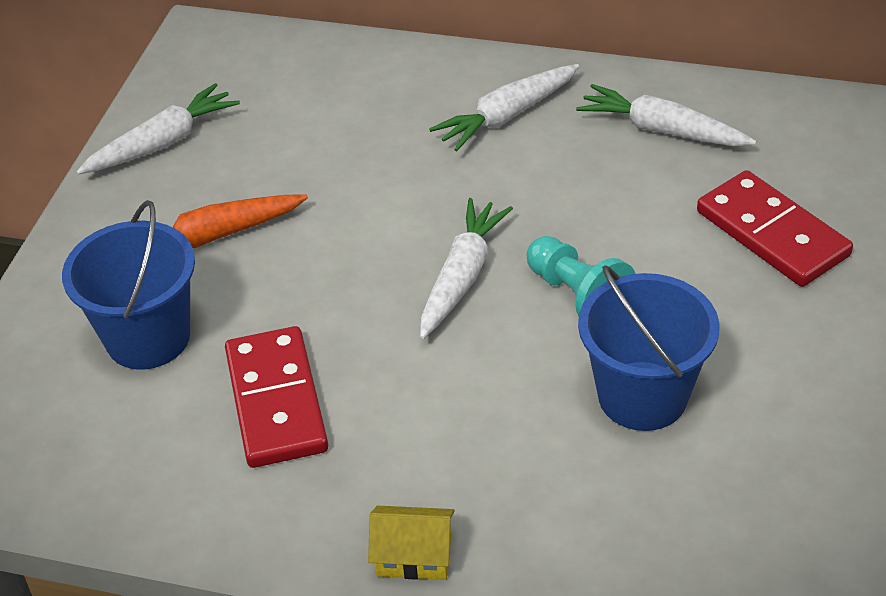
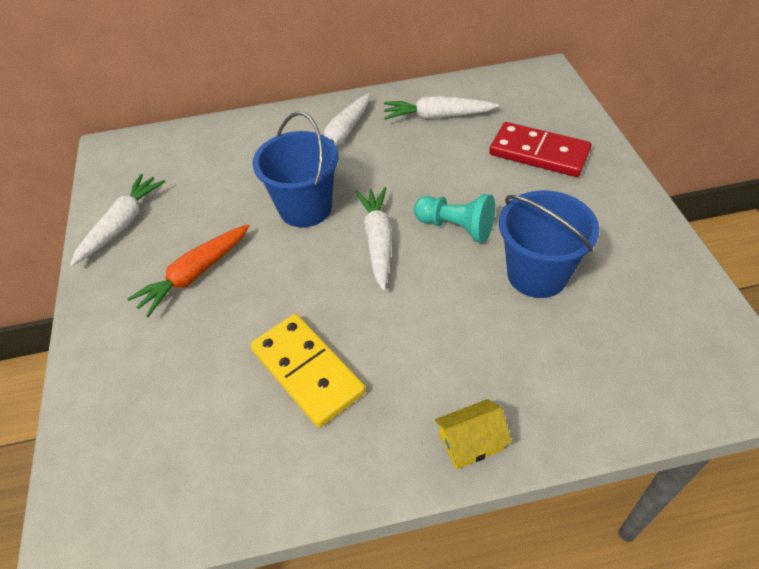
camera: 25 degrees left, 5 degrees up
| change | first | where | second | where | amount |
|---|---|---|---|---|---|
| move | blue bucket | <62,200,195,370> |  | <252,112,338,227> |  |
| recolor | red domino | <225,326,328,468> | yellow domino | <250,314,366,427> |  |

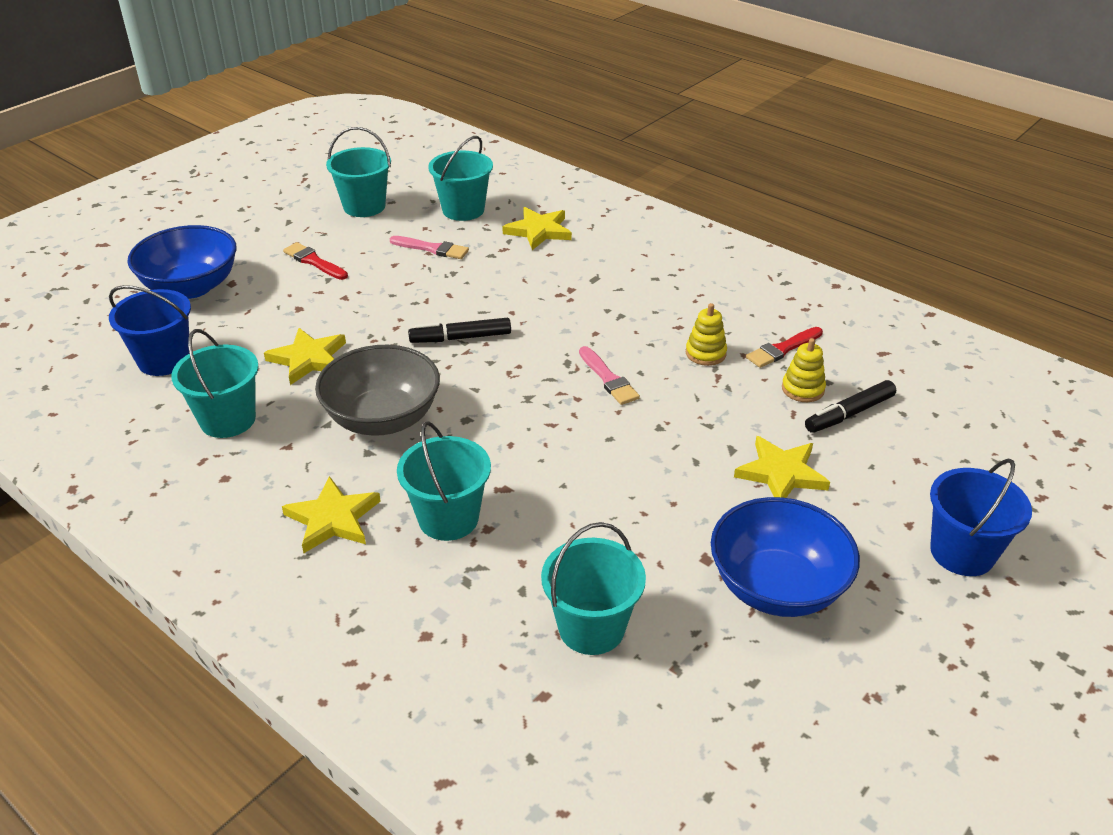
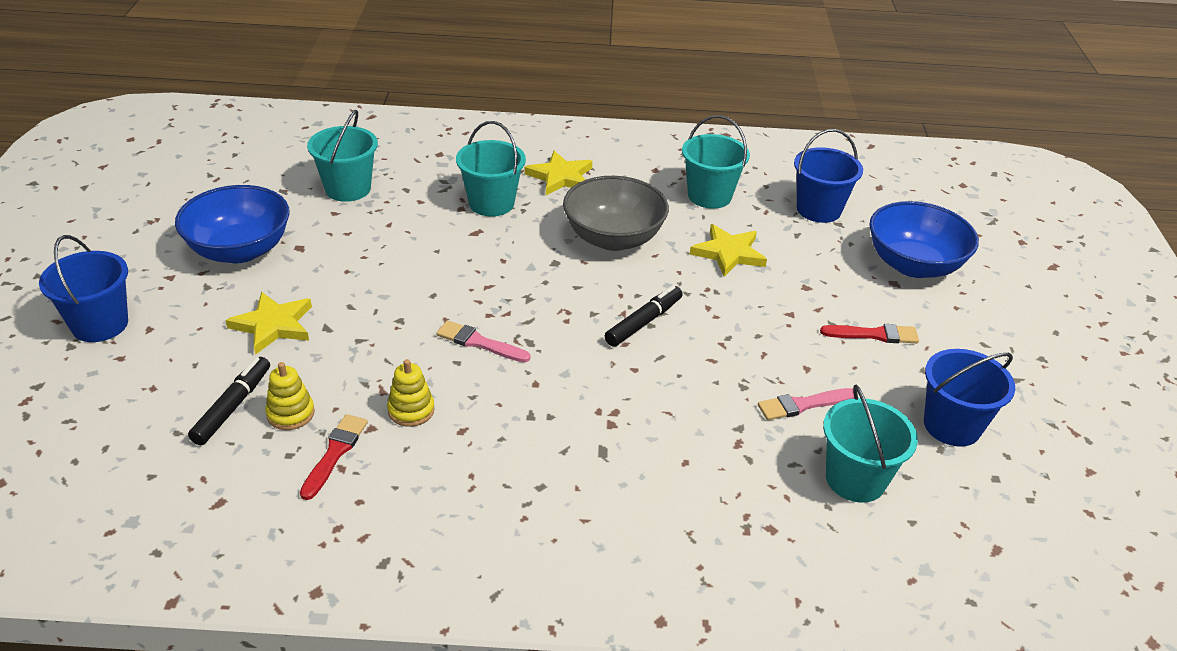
camera: 140 degrees right, 0 degrees up
| change | first | where | second | where | amount |
|---|---|---|---|---|---|
| recolor | turquoise bucket | <326,127,391,217> | blue bucket | <924,349,1015,447> |  |
| delete | yellow star | <502,207,572,250> |  |  |  |

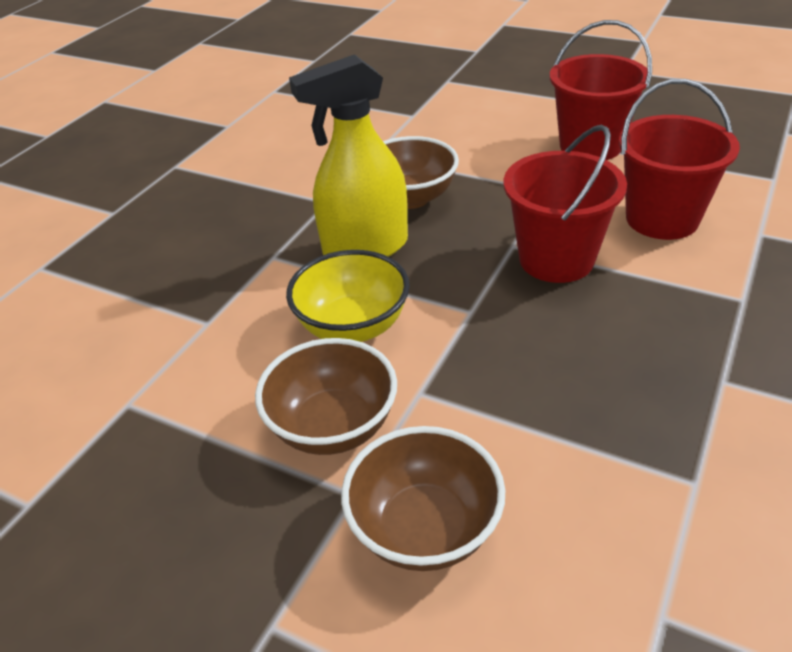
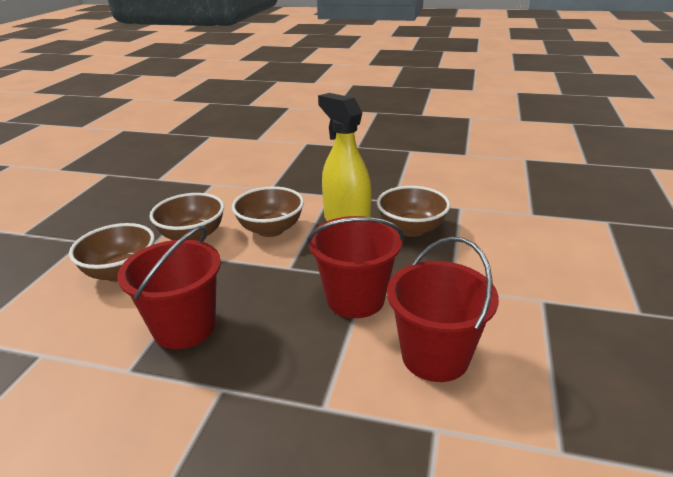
camera: 75 degrees right, 10 degrees down
| change | first | where | second | where | amount |
|---|---|---|---|---|---|
| recolor | yellow bowl | <286,250,410,342> | brown bowl | <232,186,304,237> |  |
| move | red bucket | <550,20,652,160> |  | <117,226,221,349> |  |

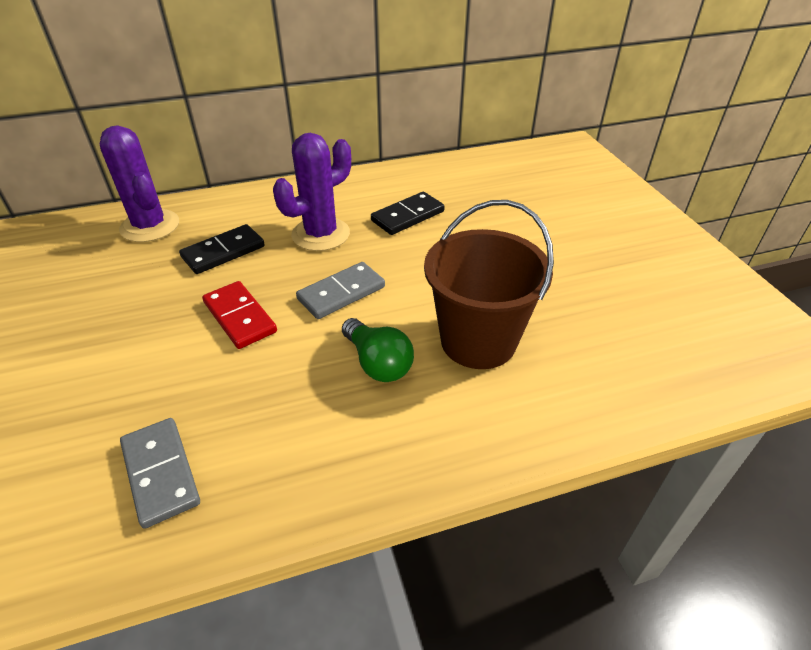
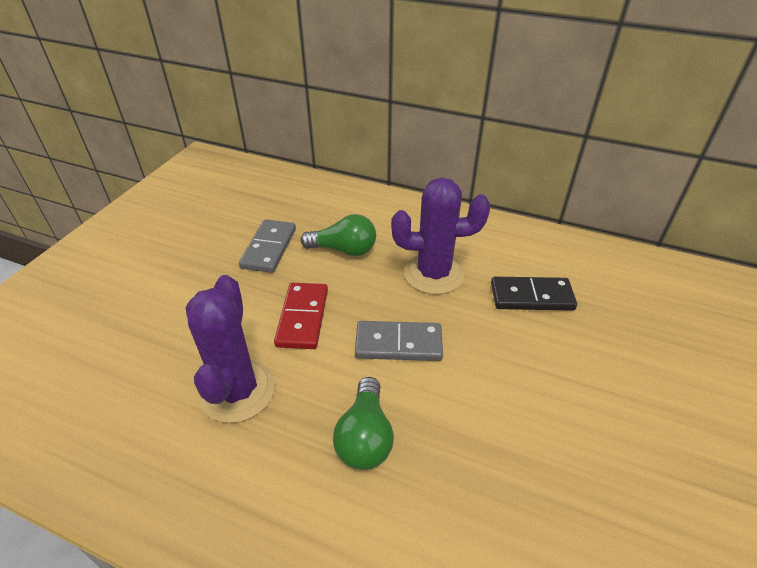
camera: 40 degrees right, 0 degrees up
| change | first | where | second | where | amount |
|---|---|---|---|---|---|
| move | purple cactus | <100,125,179,242> |  | <186,275,275,423> |  |
| move | grey domino | <120,418,200,529> |  | <239,219,296,273> |  |
| replace | black domino | <179,224,265,274> | green light bulb | <301,214,376,256> |  |
| delete | brown bucket | <424,200,554,369> |  |  |  |

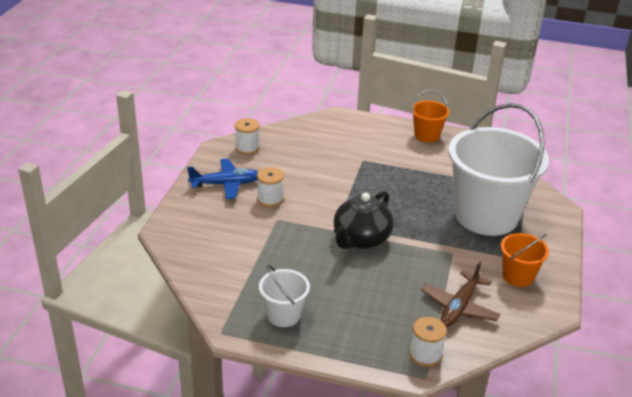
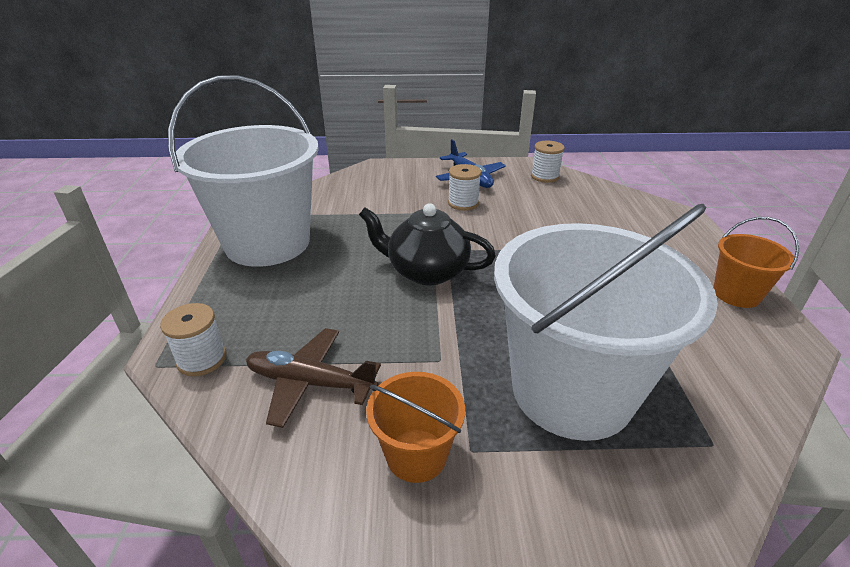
camera: 75 degrees right, 0 degrees up
| change | first | where | second | where | amount |
|---|---|---|---|---|---|
| resize | white bucket | <259,265,310,327> |  | <168,75,319,267> | x2.22 |

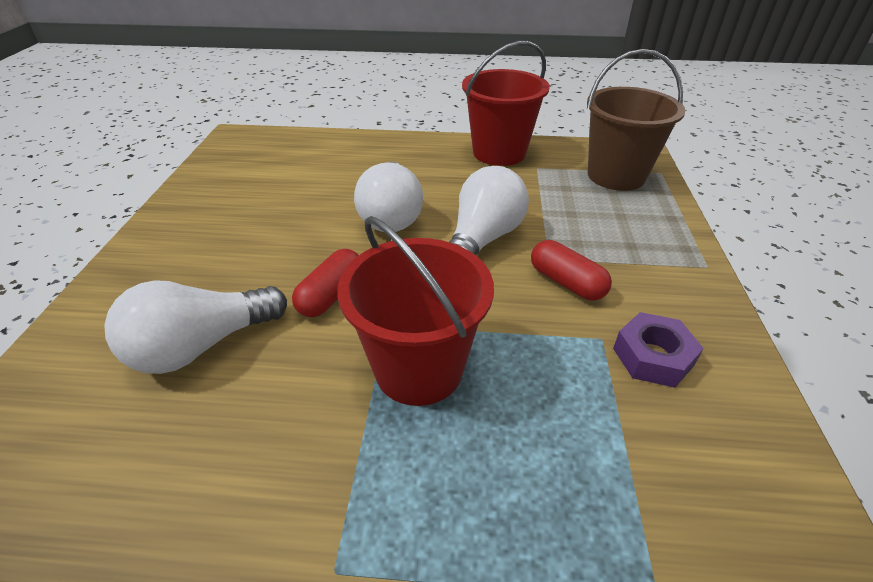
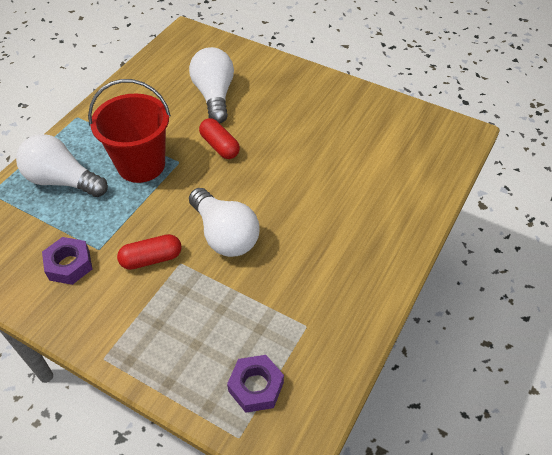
camera: 115 degrees right, 10 degrees up
| change | first | where | second | where | amount |
|---|---|---|---|---|---|
| move | white light bulb | <354,162,423,232> |  | <16,134,108,197> |  |
| delete | red bucket | <462,41,550,166> |  |  |  |
| replace | brown bucket | <587,49,685,191> | purple nut | <227,355,284,413> |  |

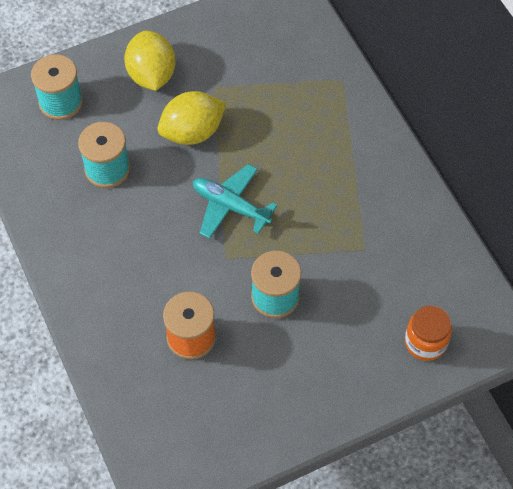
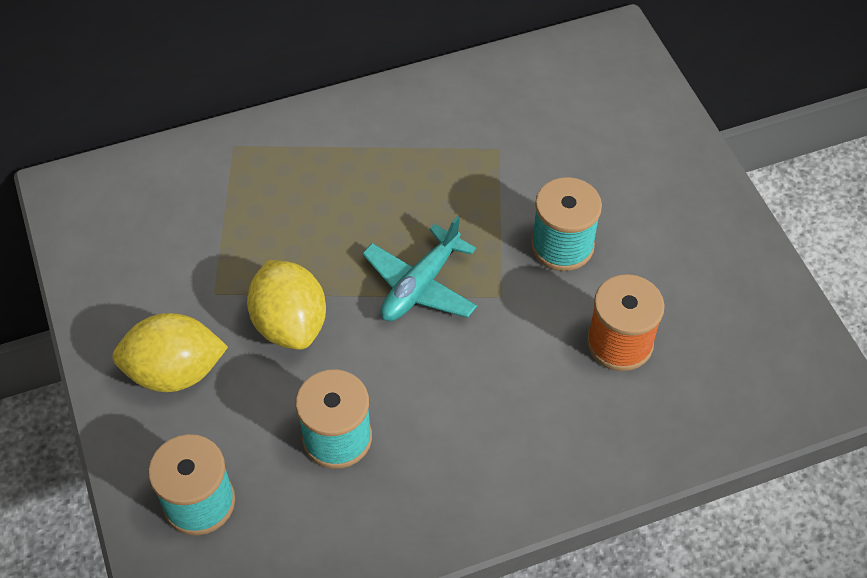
camera: 85 degrees left, 5 degrees down
| change | first | where | second | where | amount |
|---|---|---|---|---|---|
| delete | orange jar | <405,305,452,361> |  |  |  |

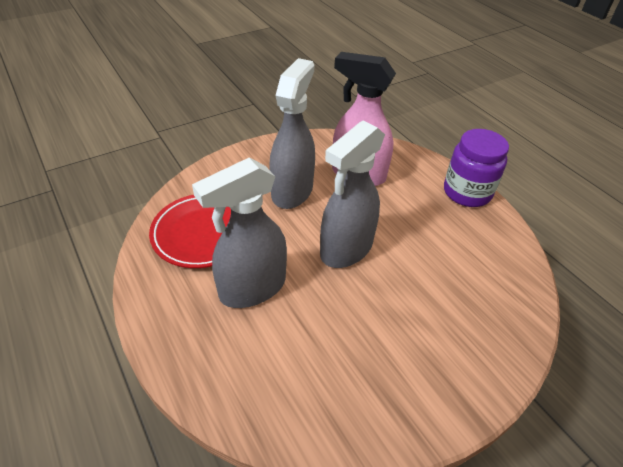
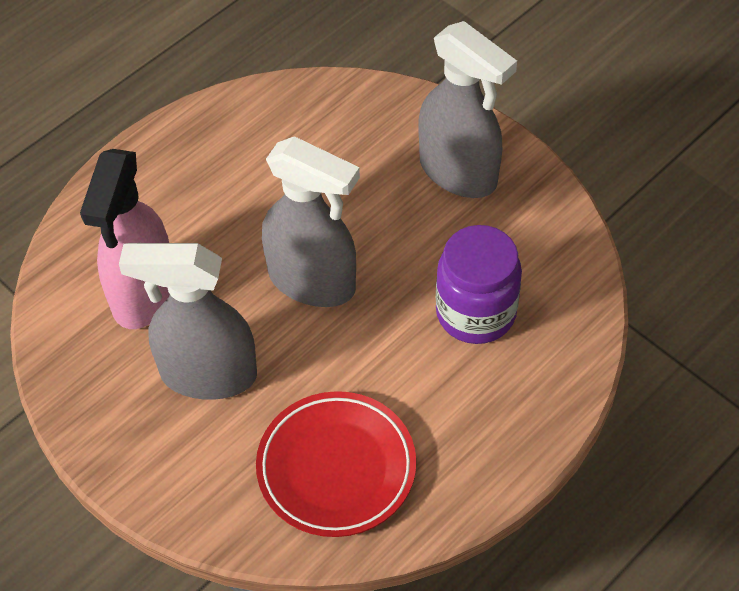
camera: 100 degrees left, 10 degrees up
| change | first | where | second | where | amount |
|---|---|---|---|---|---|
| move | grey spray bottle | <192,158,287,308> |  | <419,21,517,198> |  |
| move | purple jar | <444,129,509,207> |  | <436,225,522,344> |  |

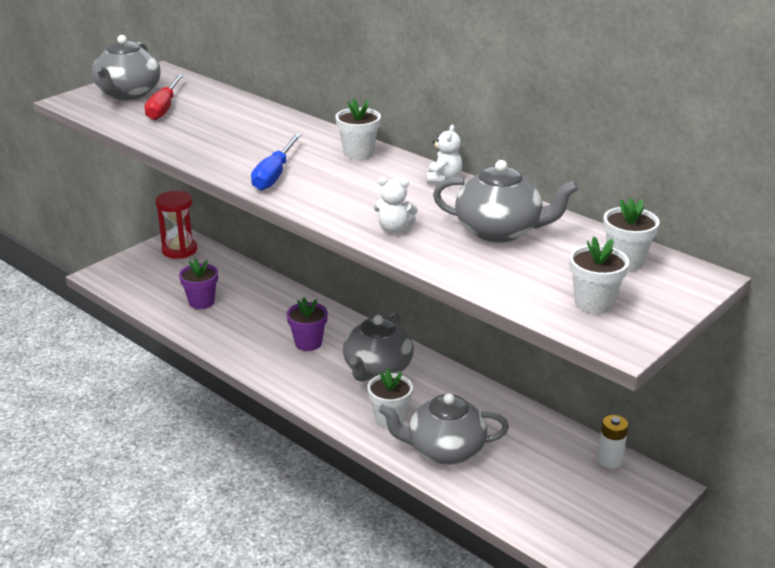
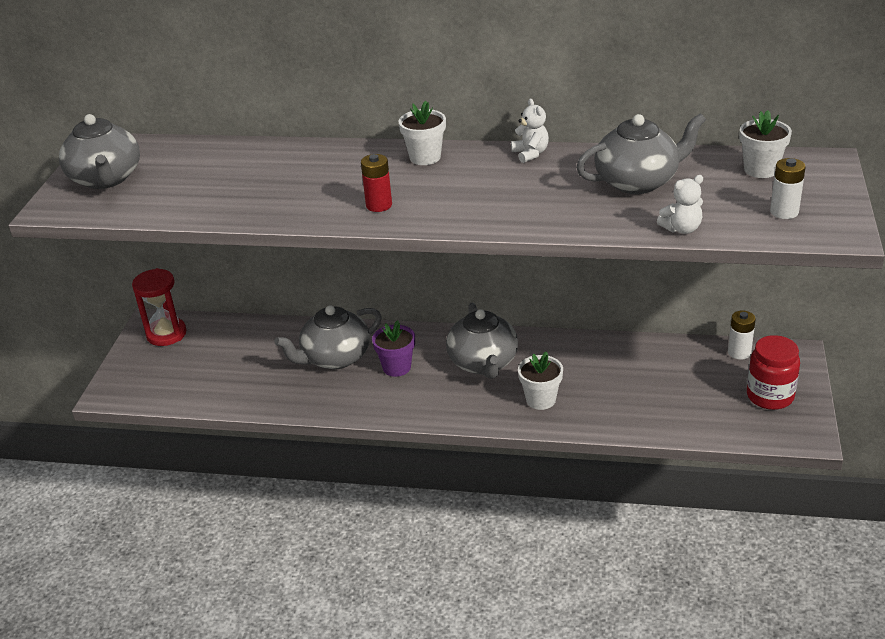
camera: 30 degrees left, 5 degrees up
| change | first | where | second | where | amount |
|---|---|---|---|---|---|
| delete | red screwdriver | <144,74,184,120> |  |  |  |
| delete | purple flower pot | <179,258,218,309> |  |  |  |
| replace | blue screwdriver | <251,134,302,191> | red battery | <361,154,392,212> |  |
| move | white teddy bear | <373,177,418,234> |  | <657,175,703,234> |  |
| move | grey teapot | <378,393,509,465> |  | <274,305,382,369> |  |
| replace | white flower pot | <569,237,629,314> | white battery | <770,158,806,219> |  |
| insert |  |  | red jar | <747,335,800,410> |  |

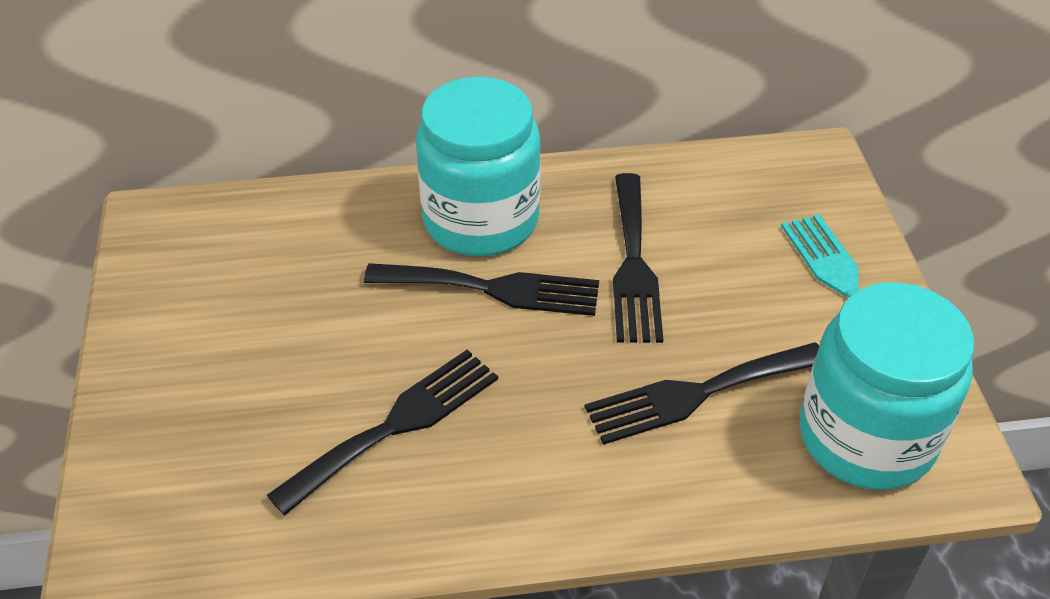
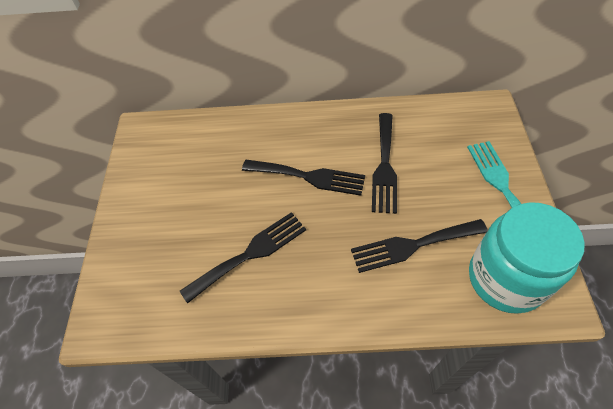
camera: 10 degrees right, 10 degrees up
| change | first | where | second | where | amount |
|---|---|---|---|---|---|
| delete | turquoise jar | <416,77,541,256> |  |  |  |

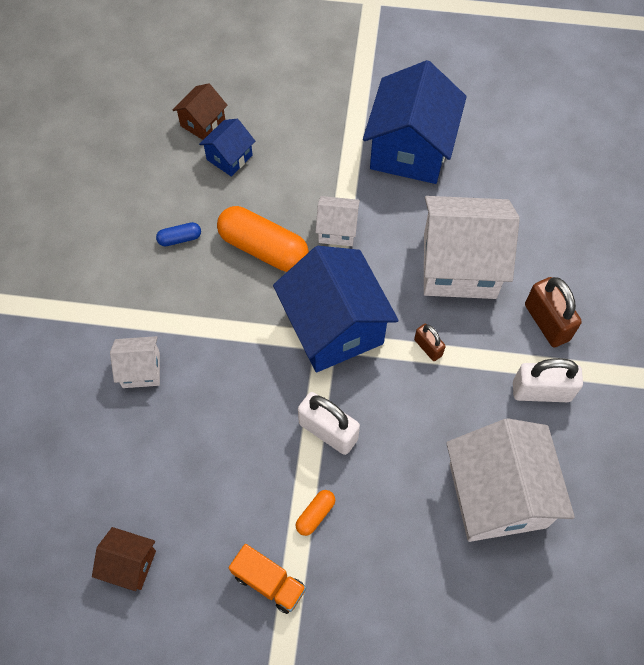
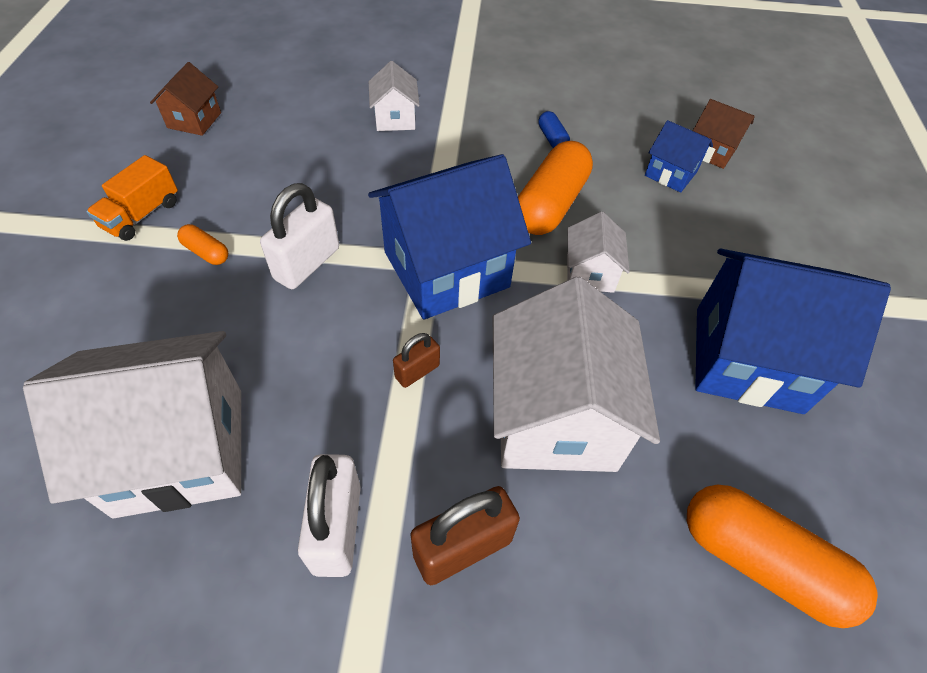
camera: 85 degrees right, 10 degrees down
| change | first | where | second | where | amount |
|---|---|---|---|---|---|
| insert |  |  | orange capsule | <687,484,878,628> |  |

